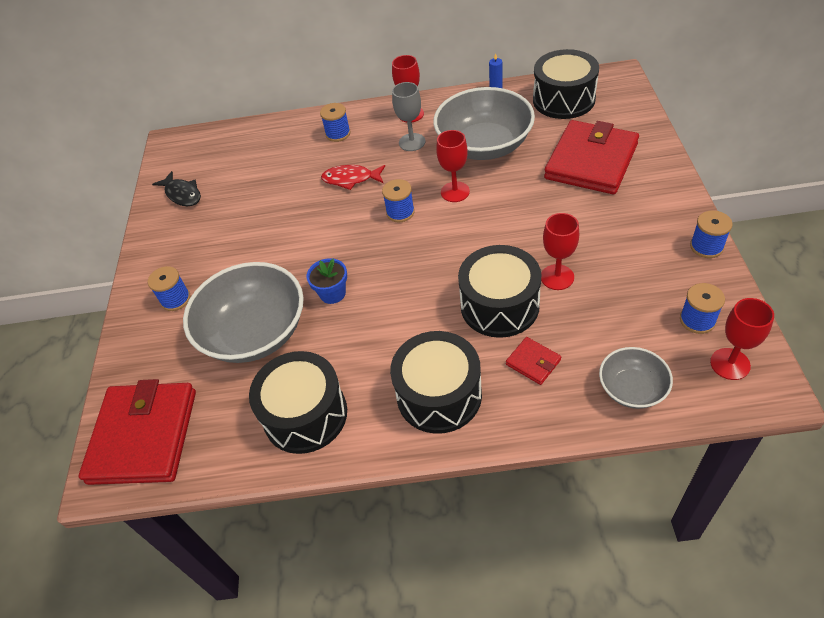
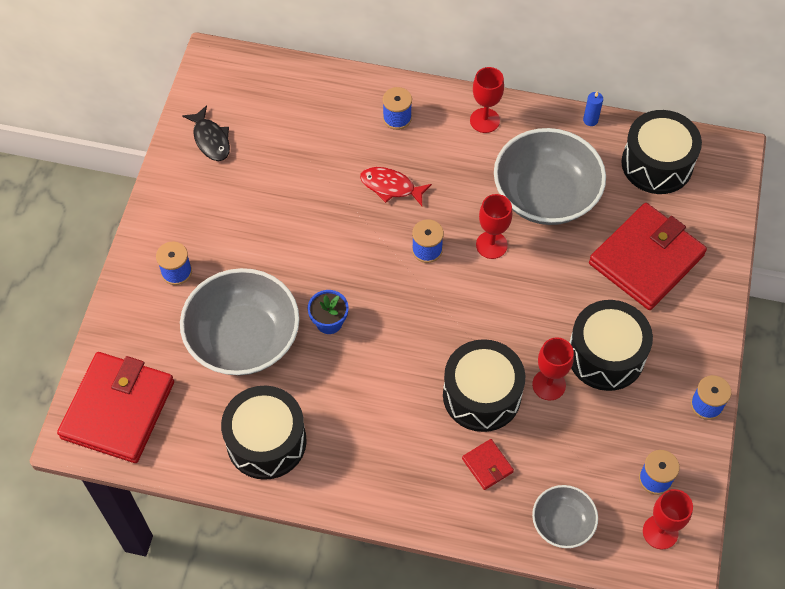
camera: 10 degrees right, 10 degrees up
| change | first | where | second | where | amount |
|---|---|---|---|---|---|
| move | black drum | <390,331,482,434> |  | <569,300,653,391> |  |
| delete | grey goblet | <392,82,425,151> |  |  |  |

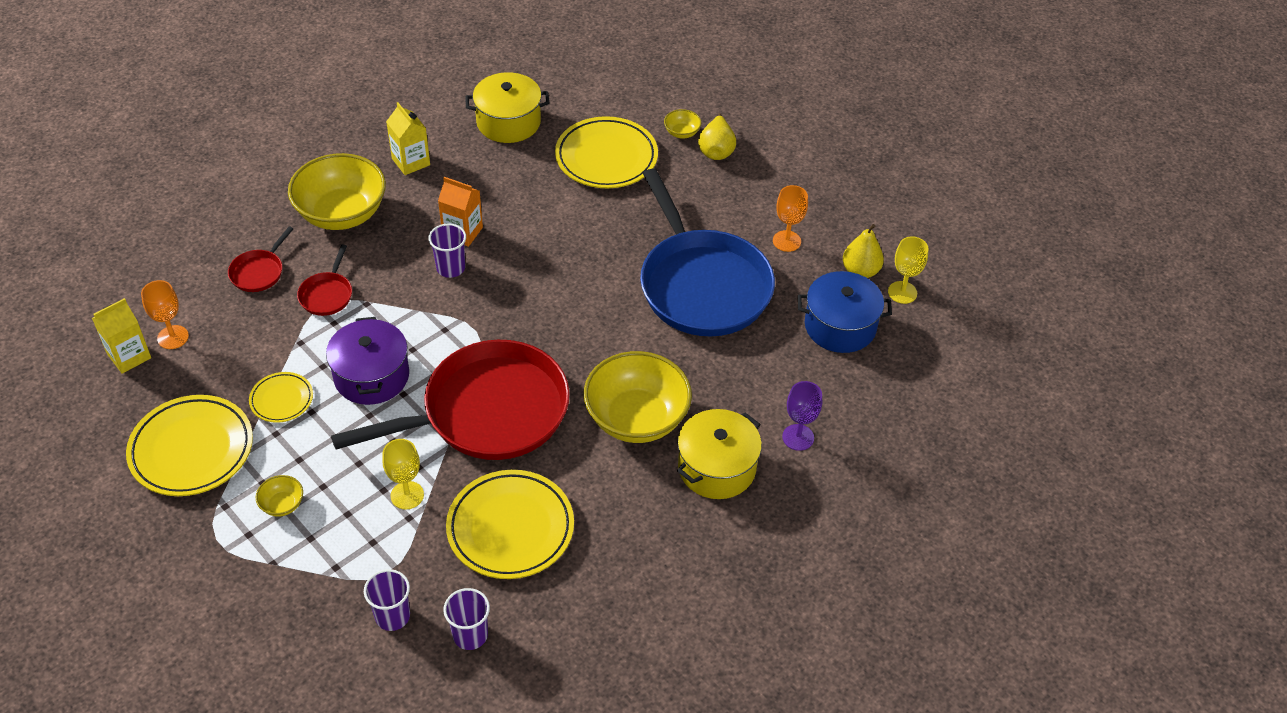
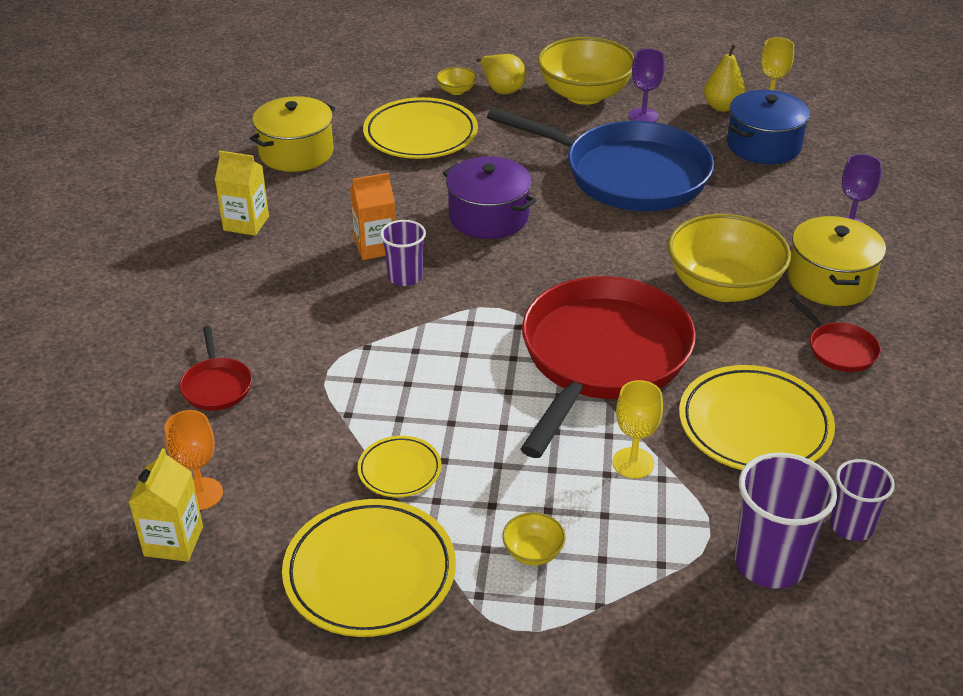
camera: 40 degrees left, 10 degrees down
| change | first | where | second | where | amount |
|---|---|---|---|---|---|
| move | yellow bowl | <288,153,386,230> |  | <537,37,634,105> |  |
| move | red pan | <297,245,352,316> |  | <789,297,881,372> |  |
| move | purple pot | <326,317,409,405> |  | <443,157,537,239> |  |
| resize | purple cup | <364,569,410,631> |  | <735,452,837,589> | x1.60 |
| recolor | orange goblet | <773,185,808,252> | purple goblet | <629,49,665,122> |  |

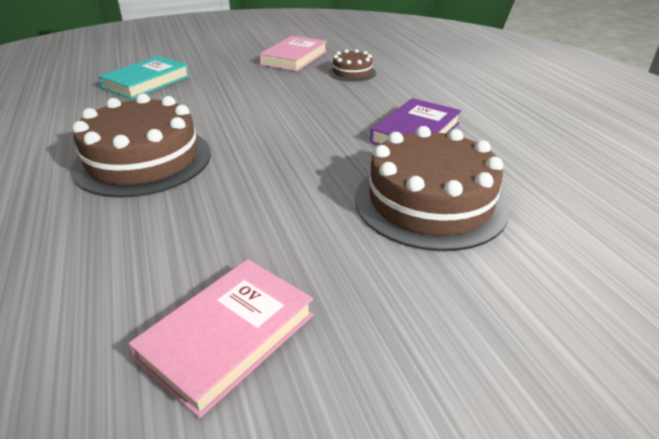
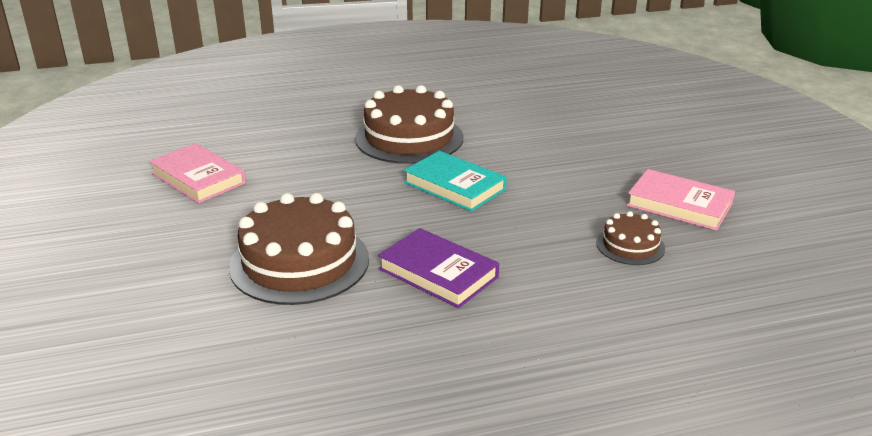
camera: 95 degrees right, 5 degrees down
| change | first | where | second | where | amount |
|---|---|---|---|---|---|
| move | turquoise book | <99,56,190,99> |  | <404,151,507,212> |  |

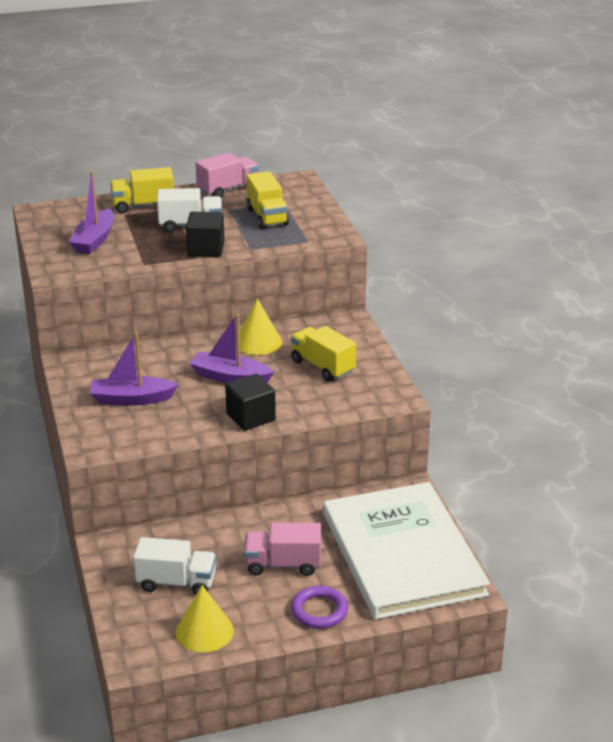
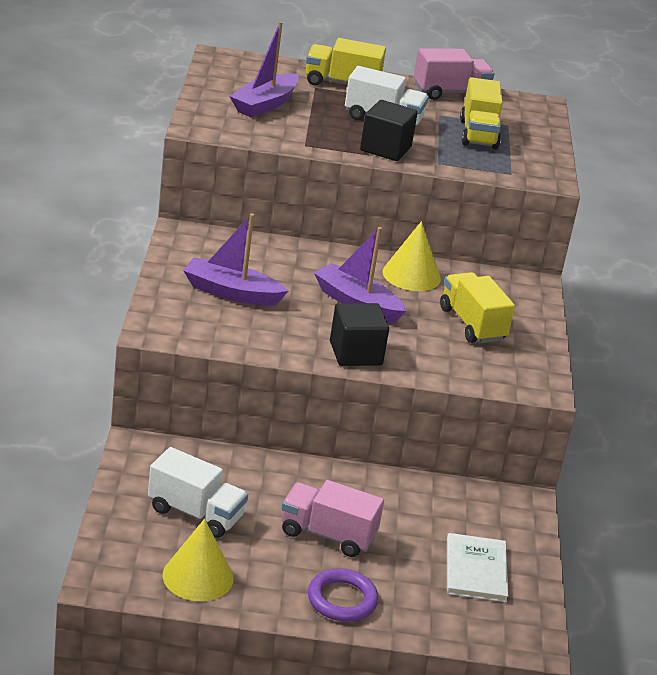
camera: 15 degrees right, 0 degrees up
| change | first | where | second | where | amount |
|---|---|---|---|---|---|
| resize | white book | <323,482,490,620> |  | <447,533,508,602> | x0.40 |

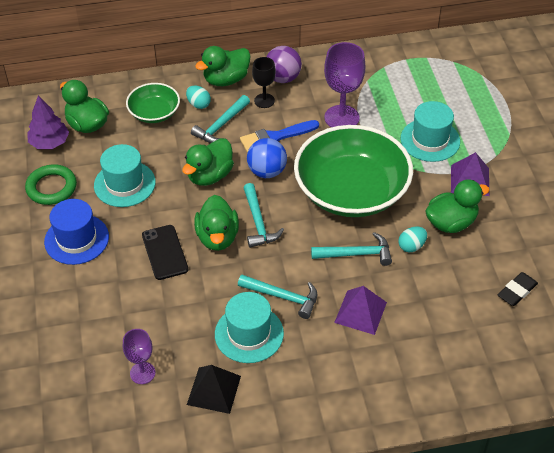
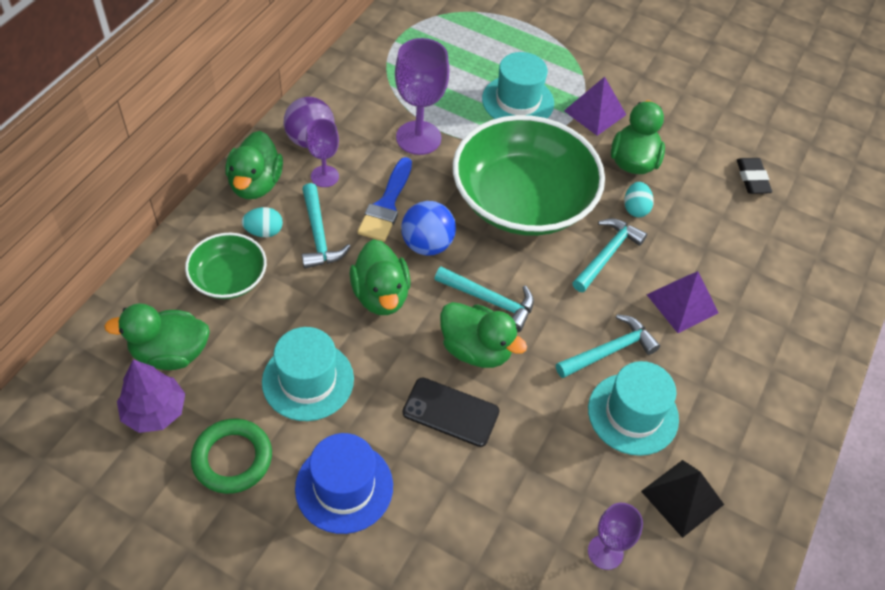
camera: 55 degrees left, 5 degrees up
| change | first | where | second | where | amount |
|---|---|---|---|---|---|
| recolor | black goblet | <252,57,276,108> | purple goblet | <306,119,339,187> |  |

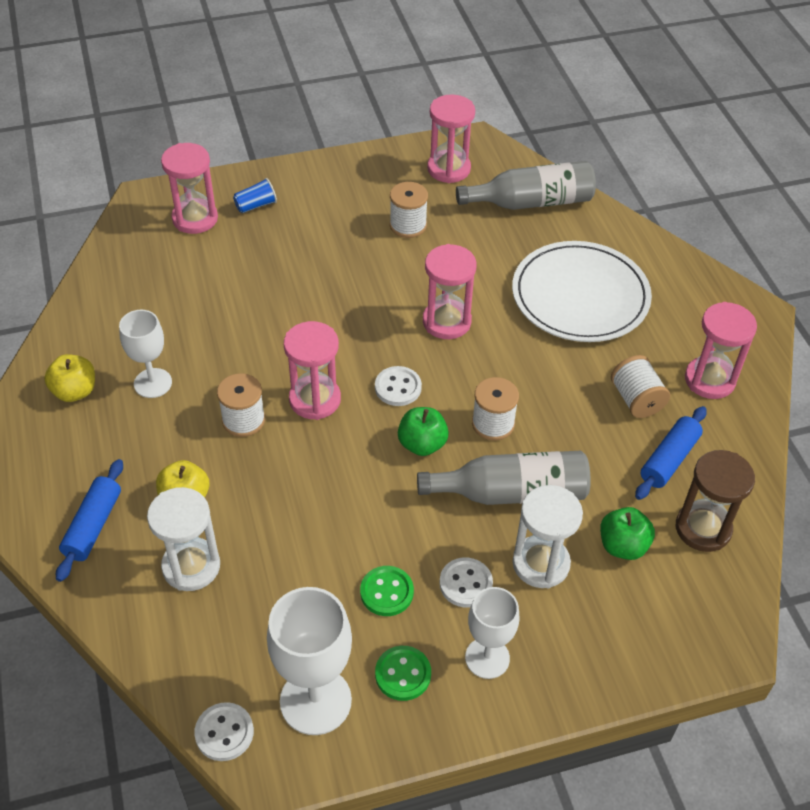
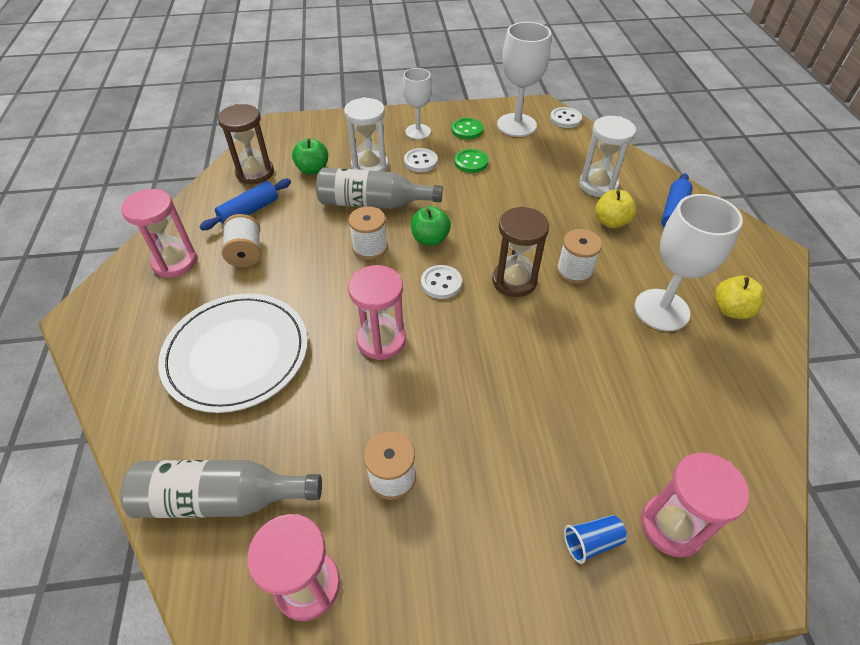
camera: 170 degrees left, 0 degrees up
| change | first | where | second | where | amount |
|---|---|---|---|---|---|
| resize | white goblet | <119,310,172,398> |  | <635,194,743,331> | x1.56 |
| recolor | pink hourglass | <284,321,341,420> | brown hourglass | <492,206,549,297> |  |

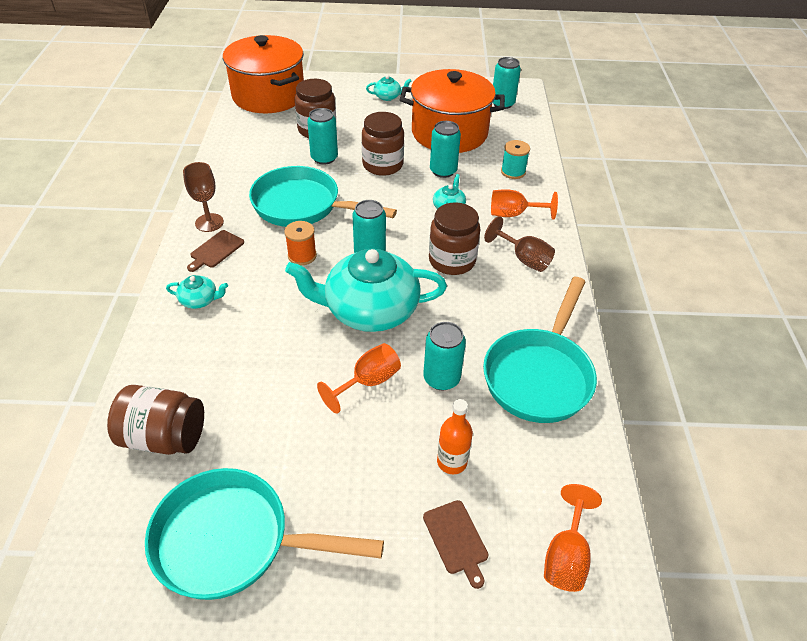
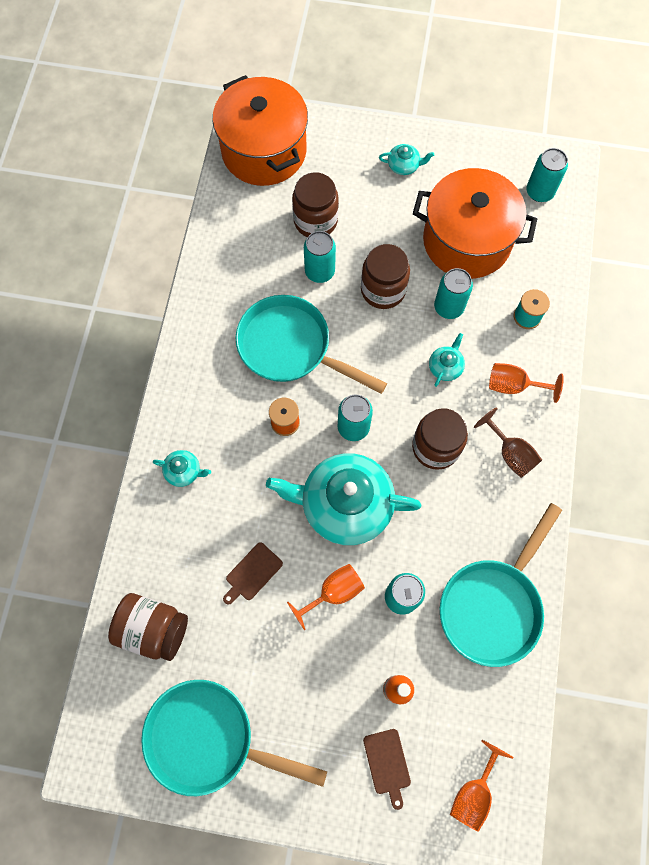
camera: 10 degrees right, 25 degrees up
| change | first | where | second | where | amount |
|---|---|---|---|---|---|
| delete | brown goblet | <183,162,224,232> |  |  |  |
| move | brown cutting board | <187,230,244,272> |  | <223,542,283,605> |  |

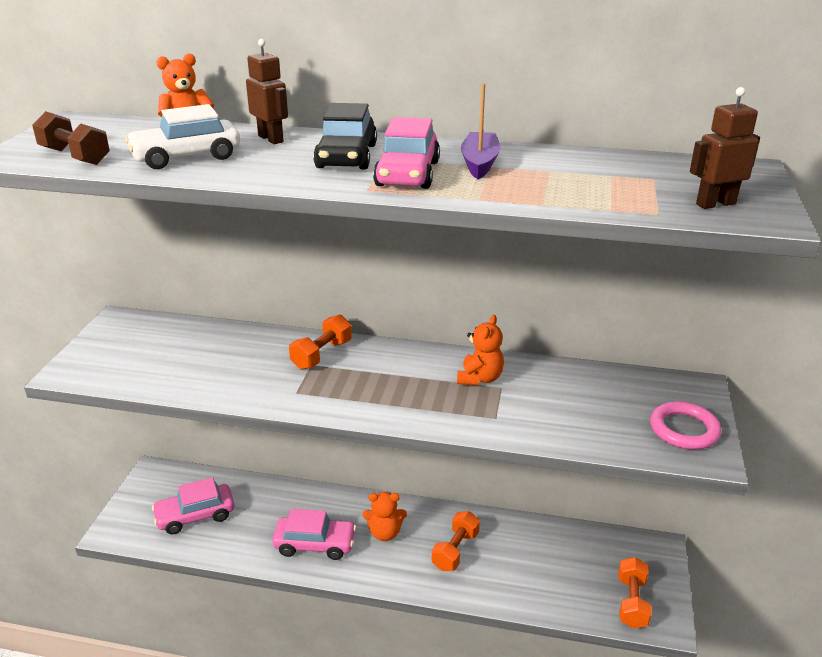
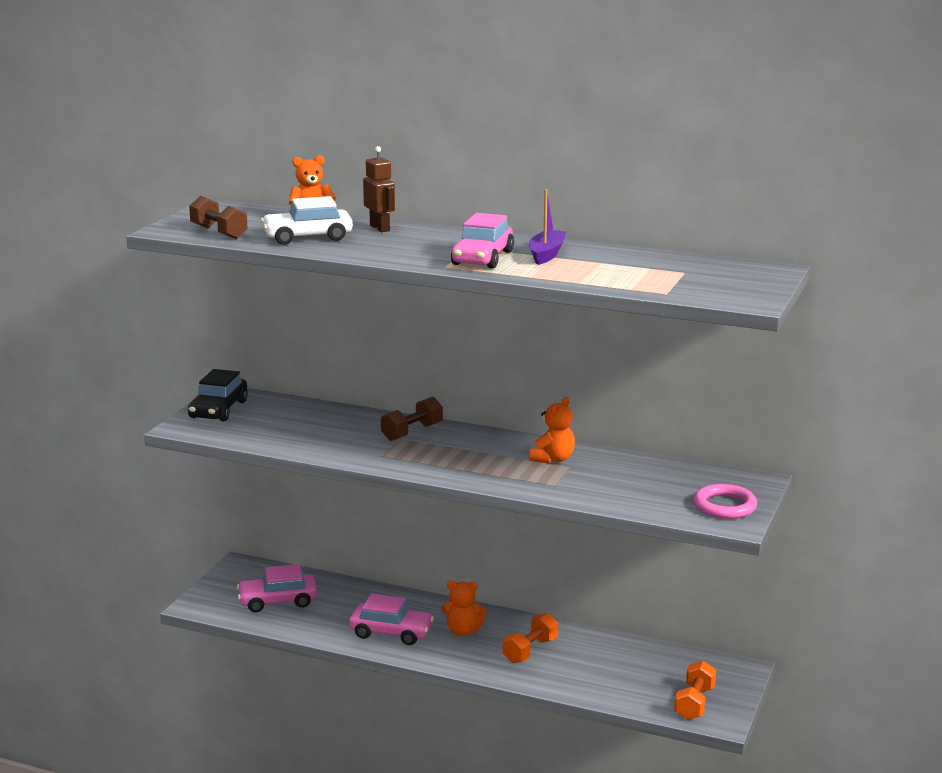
camera: 10 degrees right, 10 degrees down
| change | first | where | second | where | amount |
|---|---|---|---|---|---|
| recolor | orange dumbbell | <289,315,352,370> | brown dumbbell | <381,396,443,441> |  |
| move | black car | <313,103,377,170> |  | <188,369,248,421> |  |
| delete | brown robot | <690,87,760,209> |  |  |  |

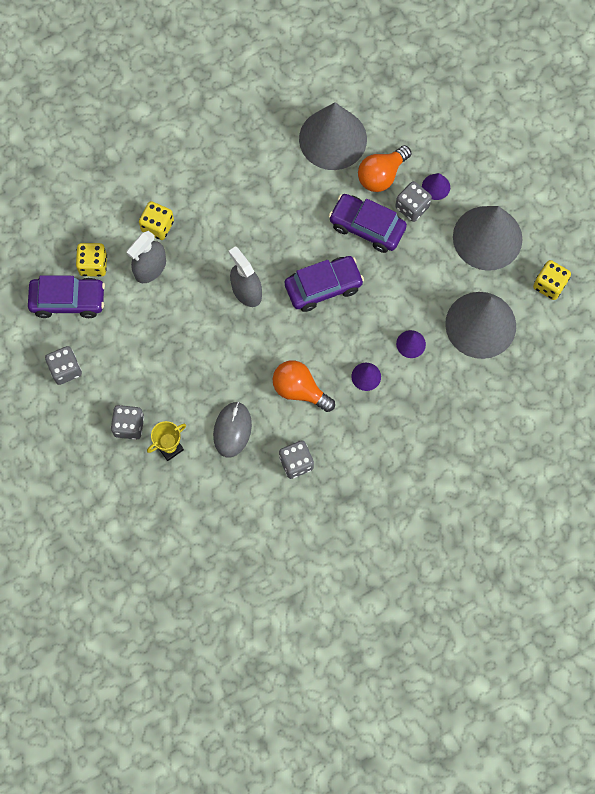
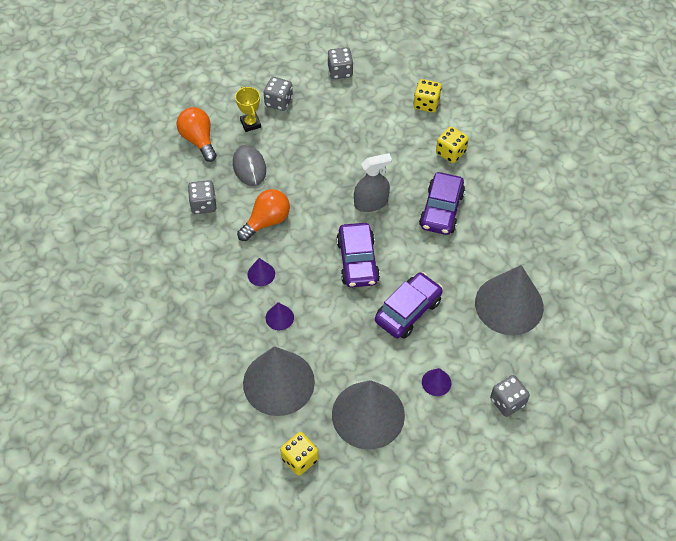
camera: 105 degrees right, 15 degrees down
| change | first | where | second | where | amount |
|---|---|---|---|---|---|
| move | purple car | <28,276,105,318> |  | <419,172,465,235> |  |
| delete | grey spray bottle | <127,231,166,283> |  |  |  |
| rotate | grey mouse | <213,402,252,457> |  | <233,145,266,186> | 45 degrees clockwise |
| move | orange light bulb | <358,145,411,192> |  | <176,107,217,162> |  |
| move | grey dice | <395,181,432,222> |  | <490,375,530,417> |  |

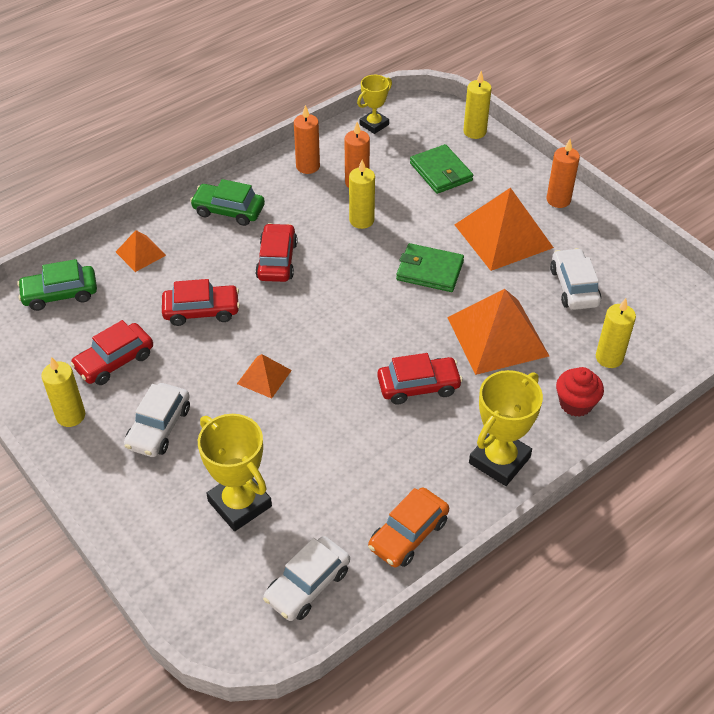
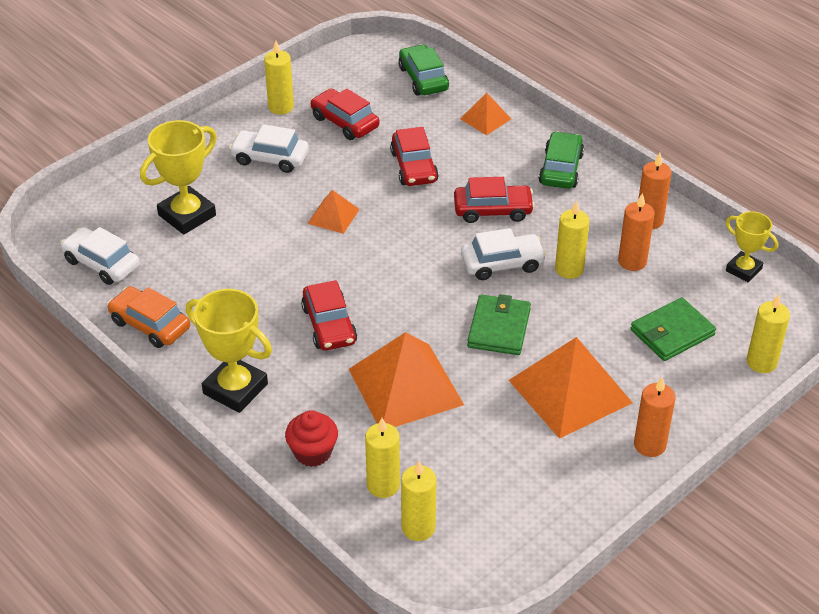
camera: 85 degrees right, 5 degrees down
| change | first | where | second | where | amount |
|---|---|---|---|---|---|
| move | white car | <550,248,601,310> |  | <461,228,547,280> |  |
| insert |  |  | yellow candle | <401,461,437,541> |  |

